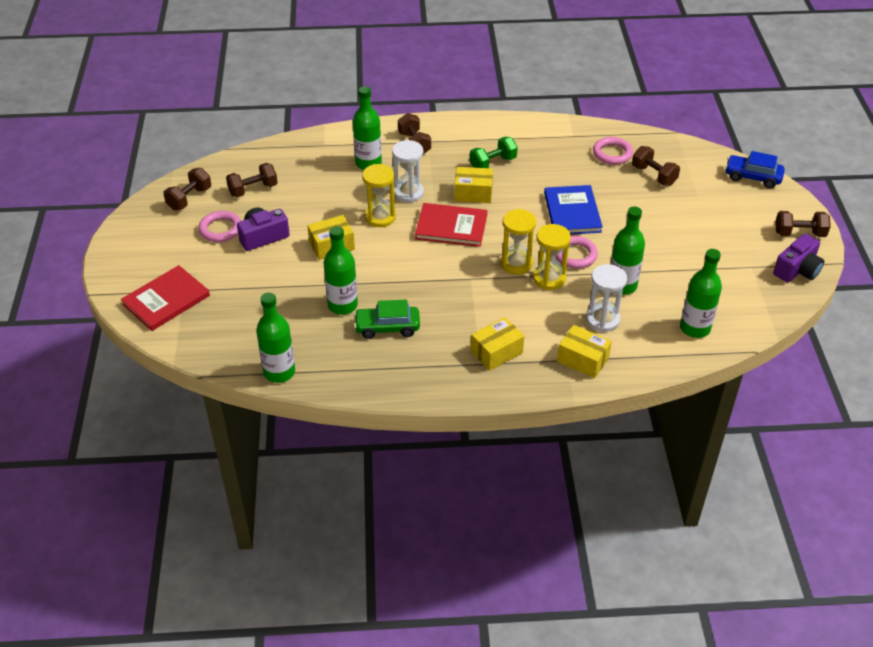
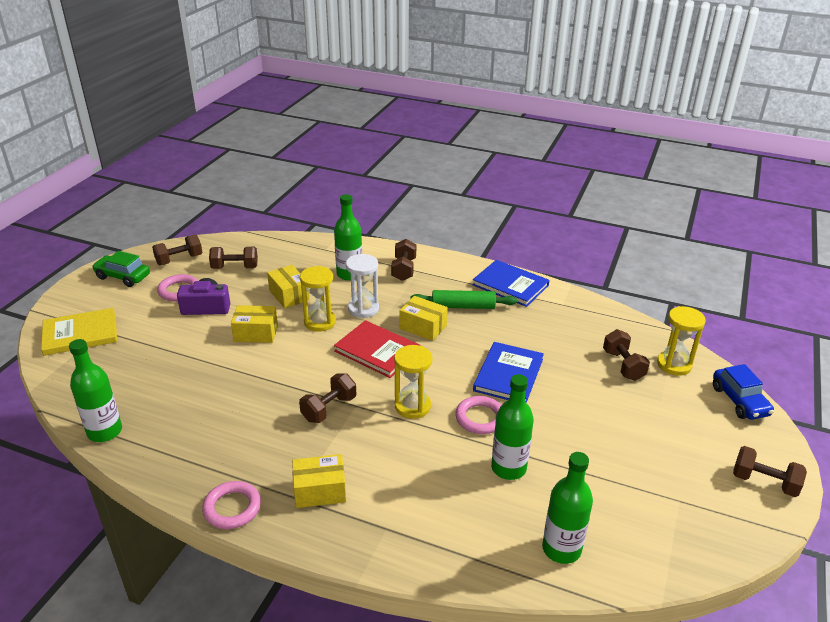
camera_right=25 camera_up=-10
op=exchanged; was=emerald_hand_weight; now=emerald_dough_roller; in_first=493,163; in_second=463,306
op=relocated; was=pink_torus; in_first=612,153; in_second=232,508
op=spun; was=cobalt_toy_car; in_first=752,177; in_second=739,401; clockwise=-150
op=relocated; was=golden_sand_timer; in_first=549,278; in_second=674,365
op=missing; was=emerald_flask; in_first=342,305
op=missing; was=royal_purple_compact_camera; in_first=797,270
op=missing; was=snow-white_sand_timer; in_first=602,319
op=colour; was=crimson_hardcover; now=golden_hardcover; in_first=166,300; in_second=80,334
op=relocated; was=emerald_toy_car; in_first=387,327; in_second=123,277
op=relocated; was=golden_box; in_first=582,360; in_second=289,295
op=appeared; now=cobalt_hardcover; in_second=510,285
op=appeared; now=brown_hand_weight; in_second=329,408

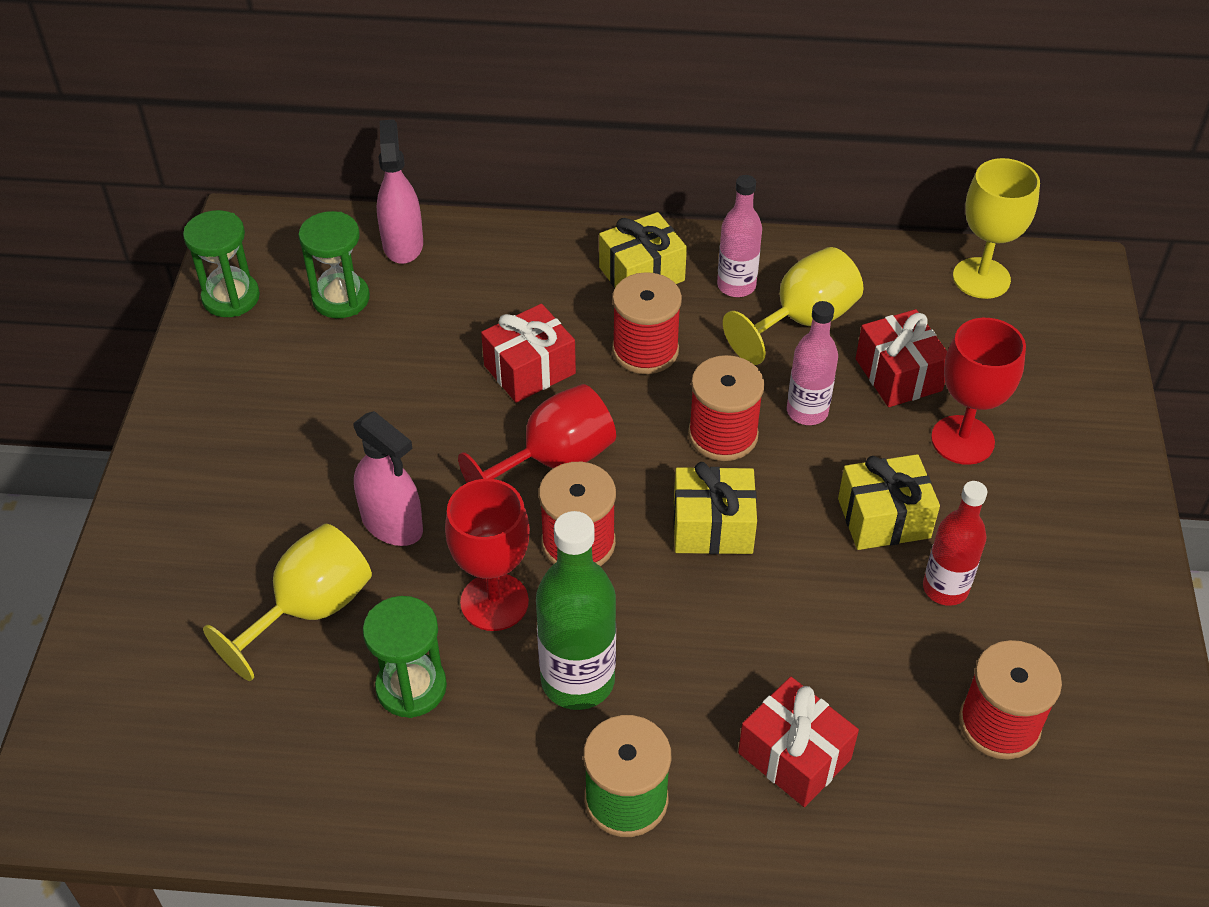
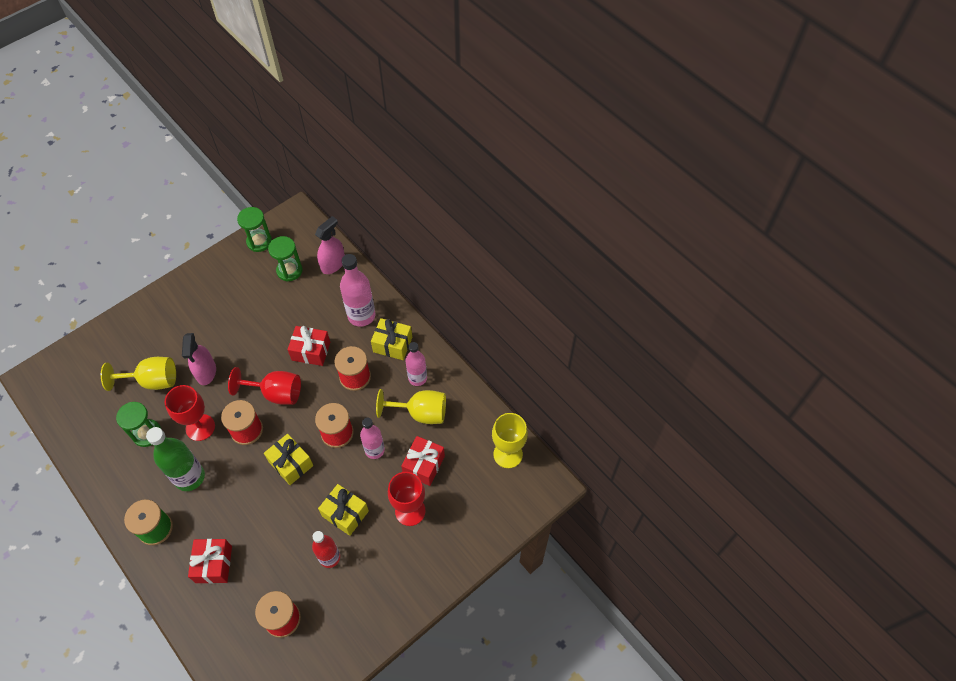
camera_right=45 camera_up=10
op=appeared; now=pink_flask; in_second=361,315

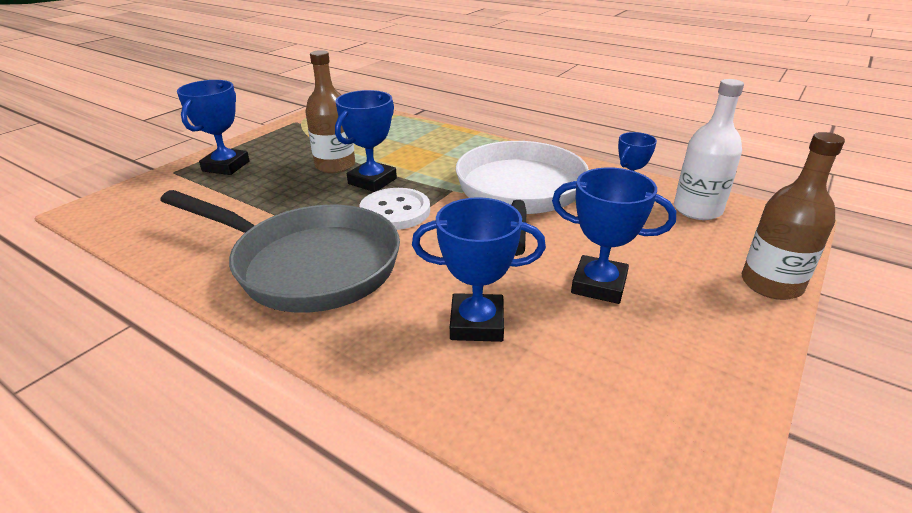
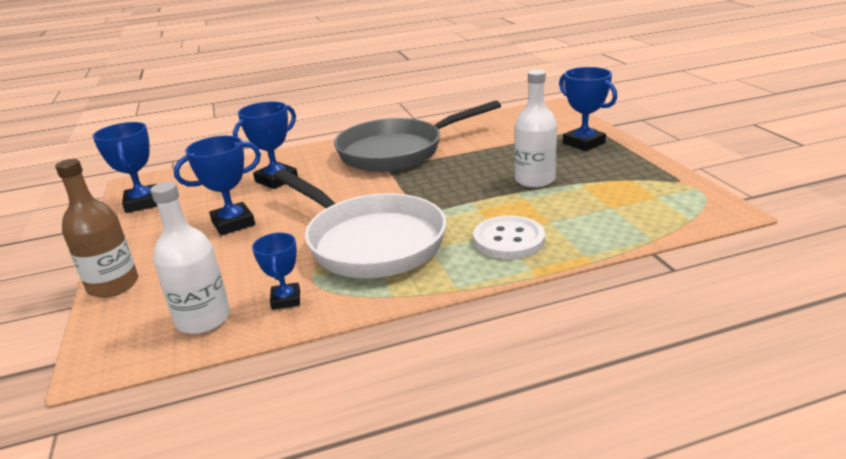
camera_right=130 camera_up=-5
op=colour; was=brown_flask; now=snow-white_flask; in_first=335,165; in_second=534,180
op=relocated; was=cobalt_trophy; in_first=372,181; in_second=143,203
op=relocated; was=snow-white_button; in_first=395,211; in_second=508,240

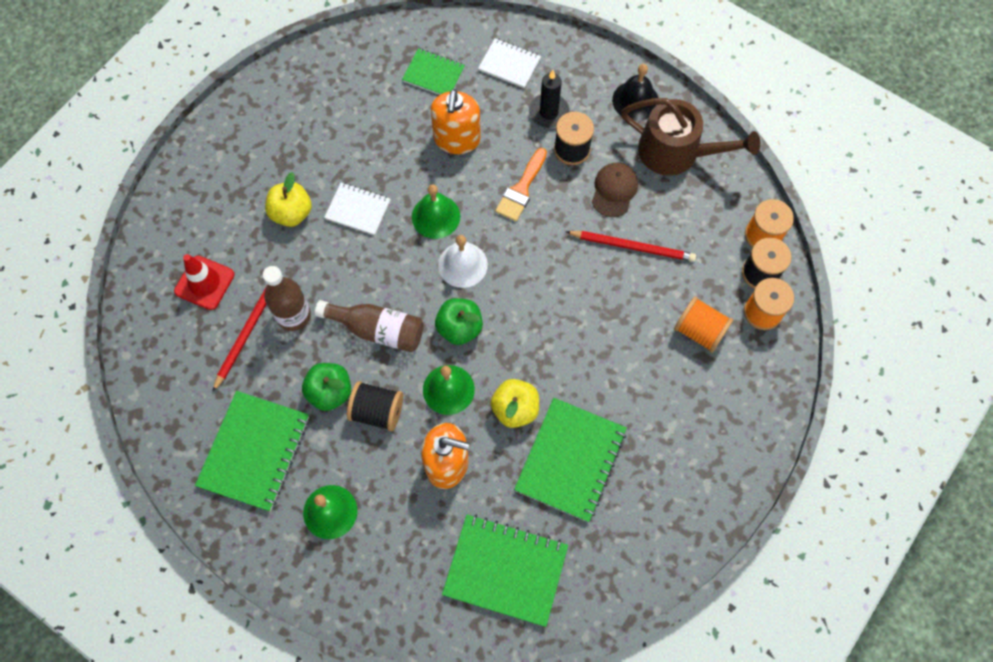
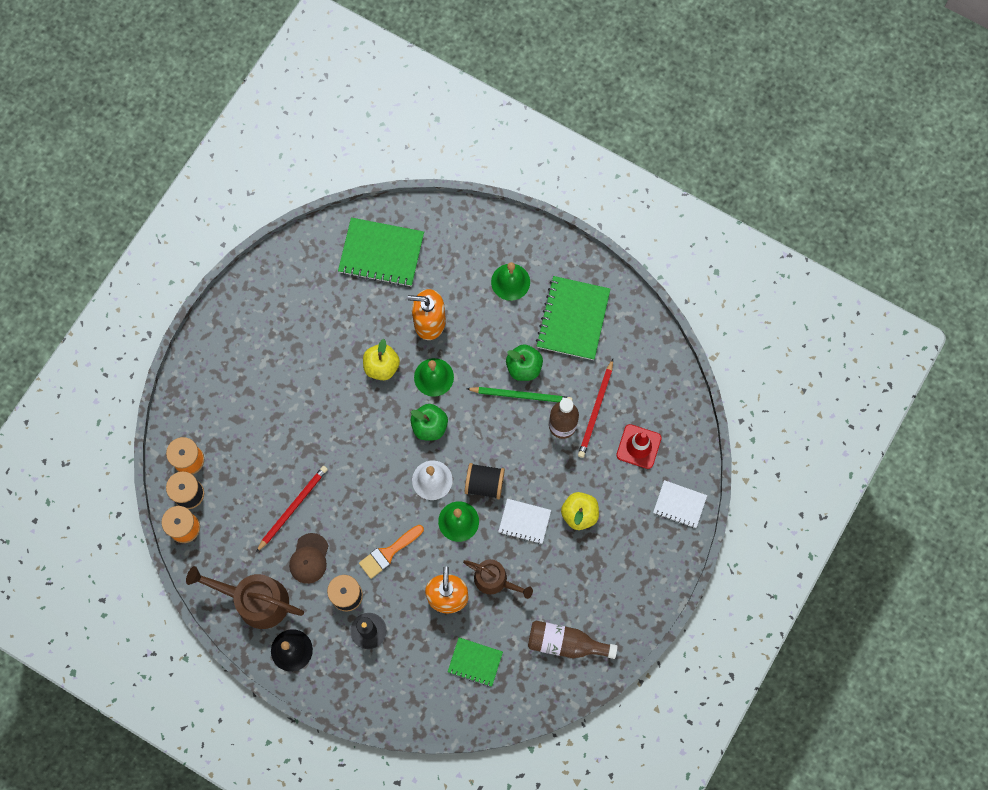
camera_right=175 camera_up=5
op=relocated; was=snow-white_notepad; in_first=509,64; in_second=679,504
op=spun; was=bright_orange_paintbrush; in_first=521,189; in_second=388,553; clockwise=-150
op=spun; was=crimson_pencil; in_first=633,247; in_second=293,507; clockwise=120
op=missing; was=bright_orange_reel_of_thread; in_first=699,331
op=relocated; was=brown_flask; in_first=377,330; in_second=565,643
op=relocated; was=jet-black_reel_of_thread; in_first=377,411; in_second=484,484
op=missing; was=emerald_notepad; in_first=570,460
op=appeared; now=emerald_pencil; in_second=521,395
op=appeared; now=brown_watering_pot; in_second=495,580

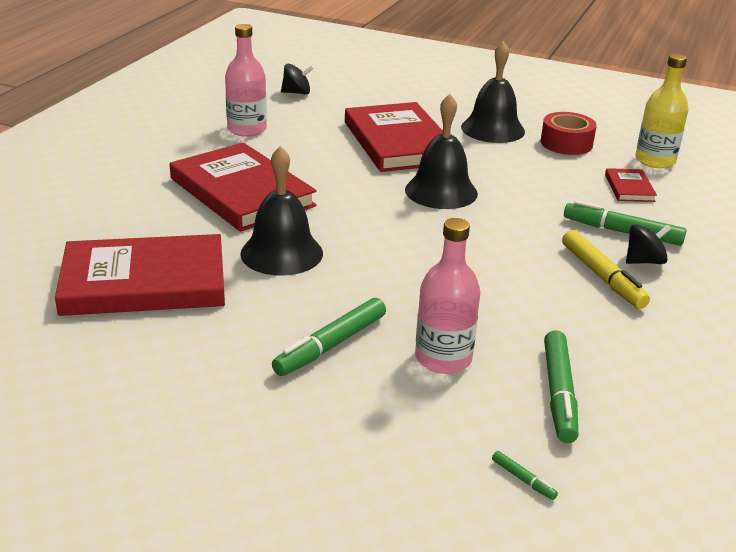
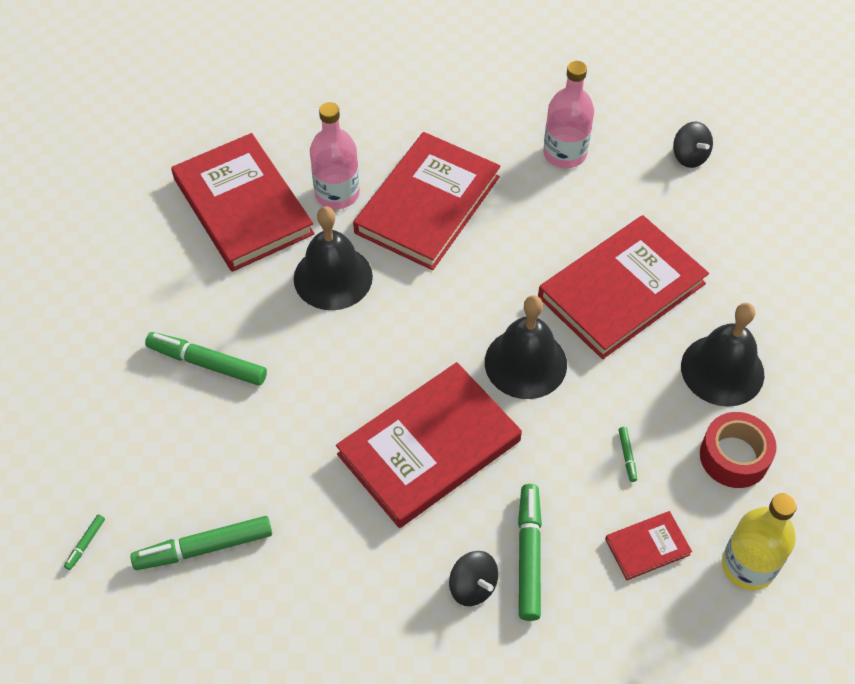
camera_right=70 camera_up=25
op=relocated; was=pink_flask; in_first=443,358; in_second=337,193
op=missing; was=golden_marker; in_first=602,277
op=appeared; now=crimson_hardcover; in_second=429,447
op=appeared; now=emerald_marker; in_second=627,456

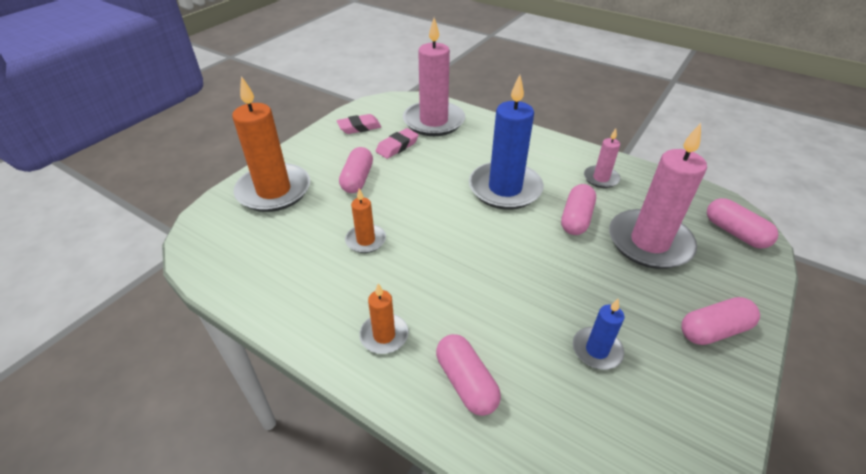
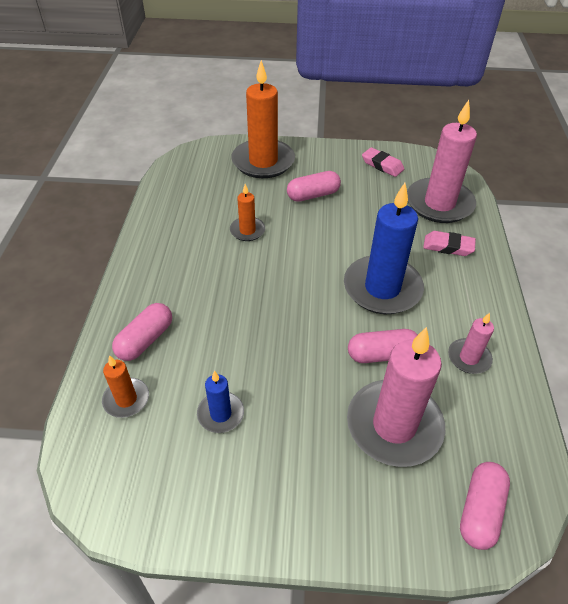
camera_right=60 camera_up=5
op=relocated; was=pink_eraser; in_first=397,146; in_second=448,246
op=relocated; was=bright_orange_pillar_candle; in_first=384,335; in_second=126,399
op=missing; was=pink_capsule; in_first=713,330

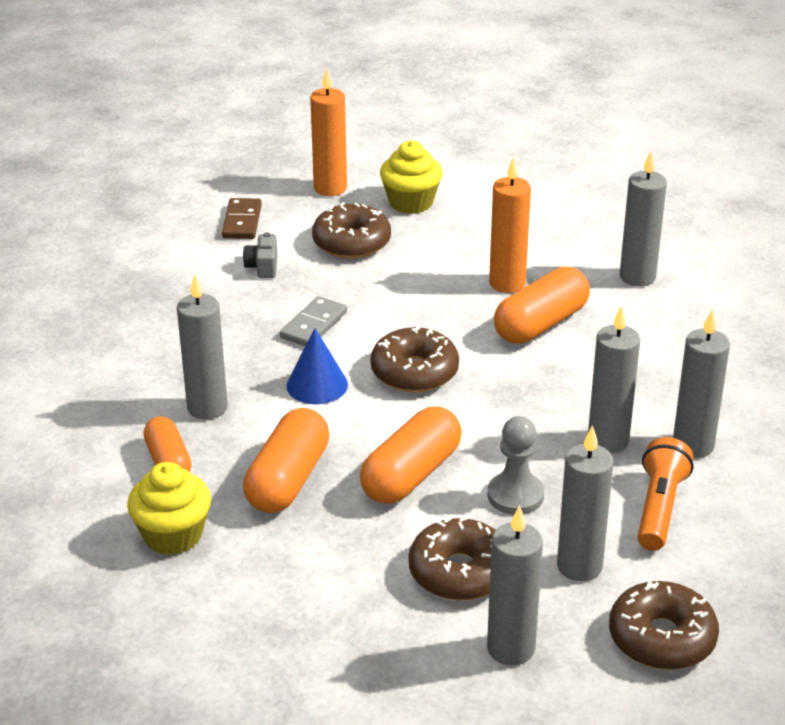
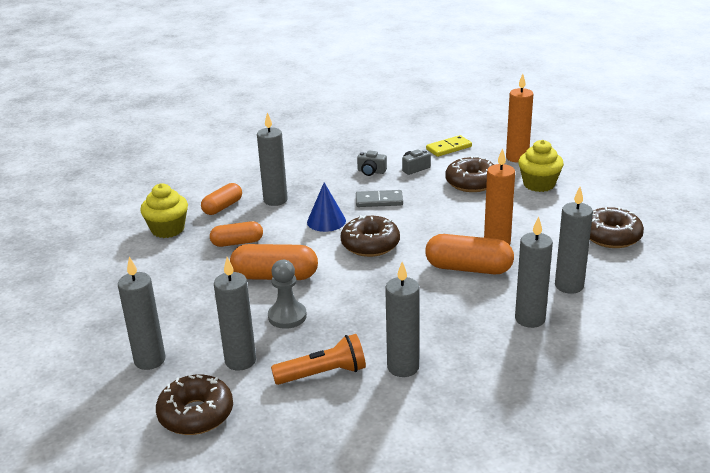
camera_right=60 camera_up=-5
op=colour; was=brown_domino; now=golden_domino; in_first=242,222; in_second=449,148
op=relocated; was=grey_pillar_candle; in_first=608,441; in_second=530,319
op=size; was=bright_orange_capsule; in_first=288,480; in_second=237,243; ratio=0.64
op=relocated; was=brown_doughnut; in_first=459,572; in_second=611,236
op=appeared; now=grey_compact_camera; in_second=371,171

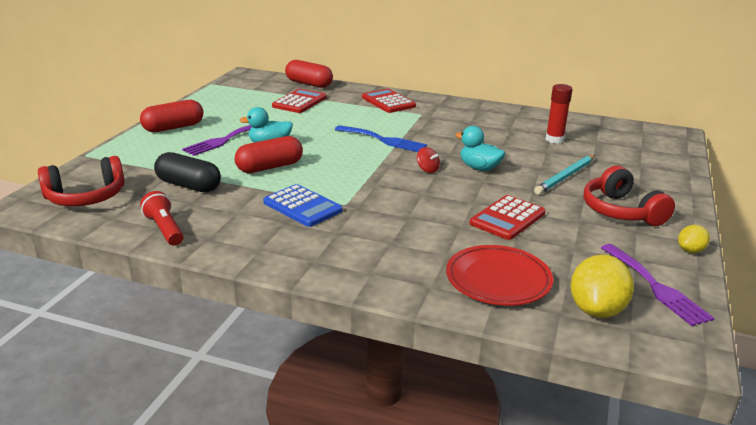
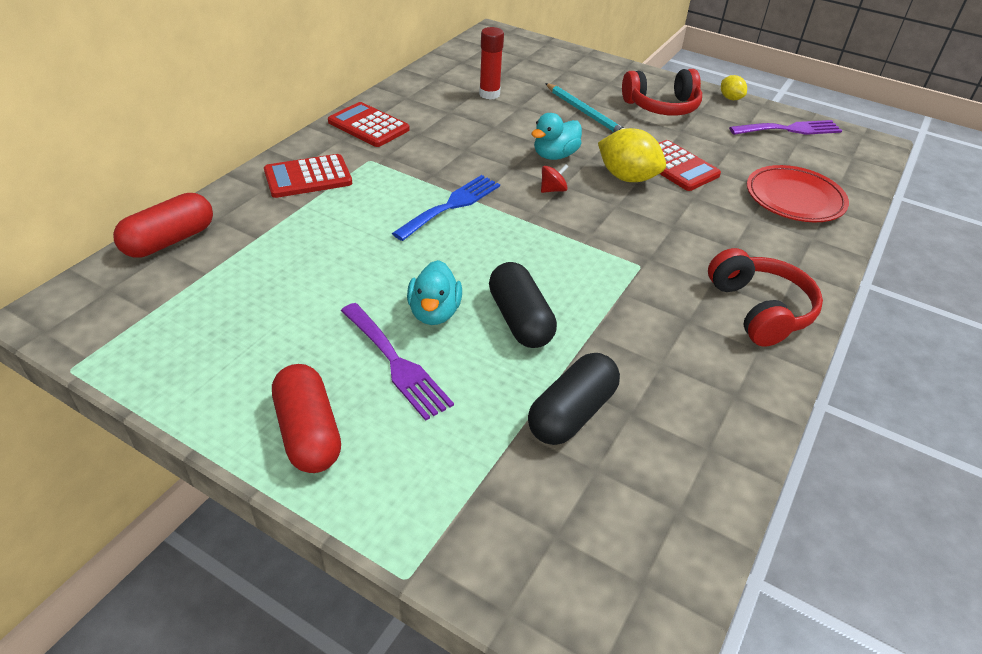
camera_right=-80 camera_up=15
op=relocated; was=crimson_pocket_calculator; in_first=299,102; in_second=368,126
op=colour; was=crimson_capsule; now=jet-black_capsule; in_first=270,167; in_second=520,320
op=relocated; was=crimson_over-ear_headphones; in_first=86,197; in_second=759,310
op=missing; was=cobalt_pocket_calculator; in_first=302,206
op=missing; was=crimson_flashlight; in_first=164,229
op=relocated; was=golden_lemon; in_first=596,310; in_second=627,177

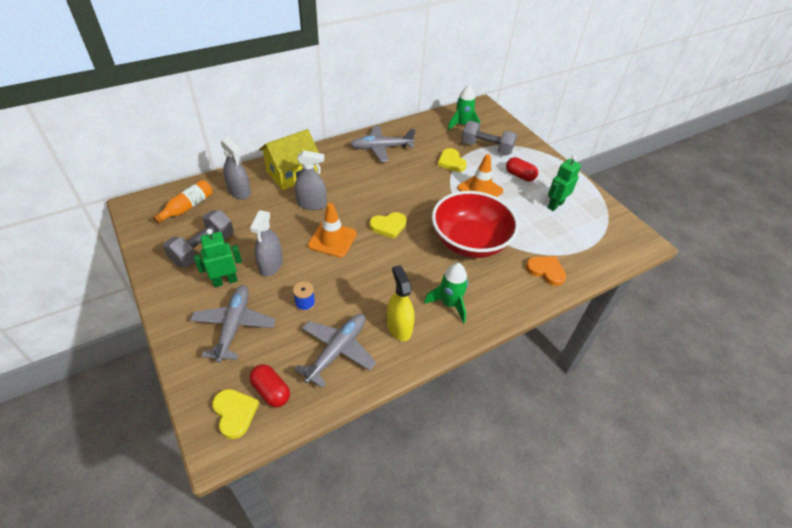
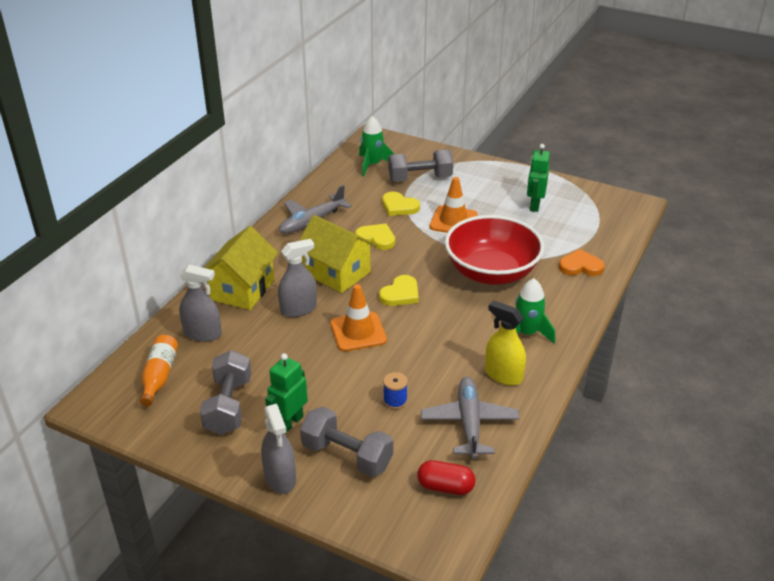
camera_right=-30 camera_up=-10
op=missing; was=crimson_capsule; in_first=519,176
op=relocated; was=grey_sprayer; in_first=271,265; in_second=280,477
op=exchanged; was=grey_toy_plane; now=grey_hand_weight; in_first=234,326; in_second=347,456
op=relocated; was=golden_heart; in_first=235,413; in_second=376,238
op=appeared; now=golden_toy_house; in_second=336,273

